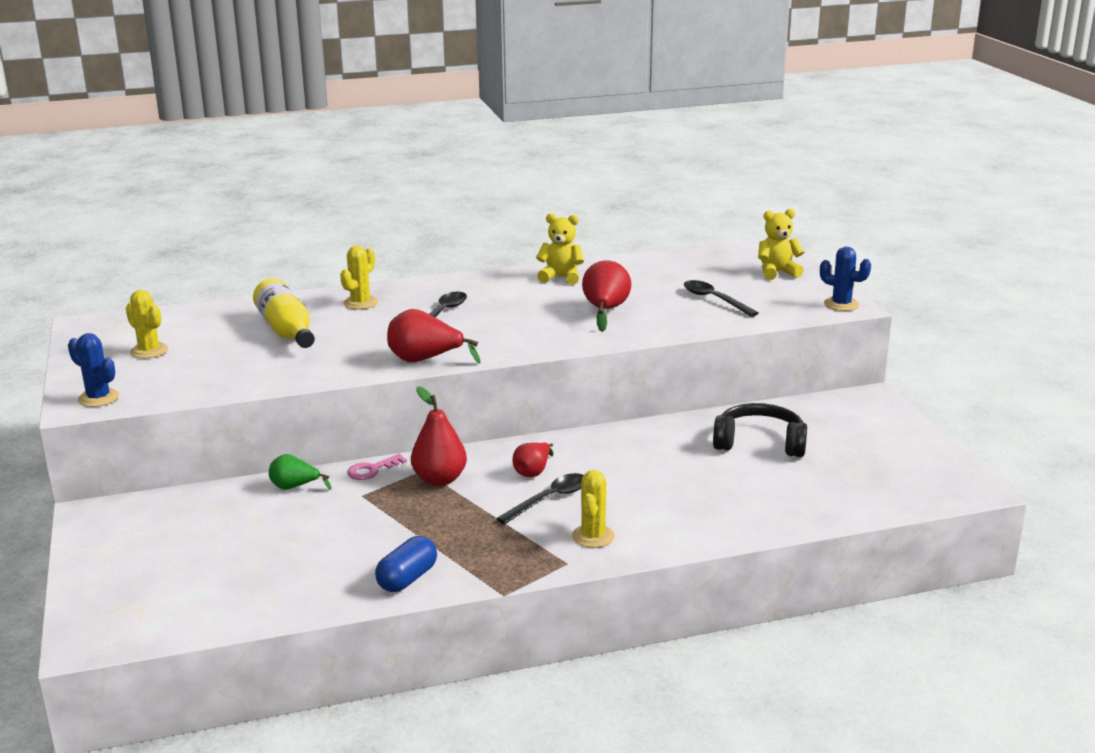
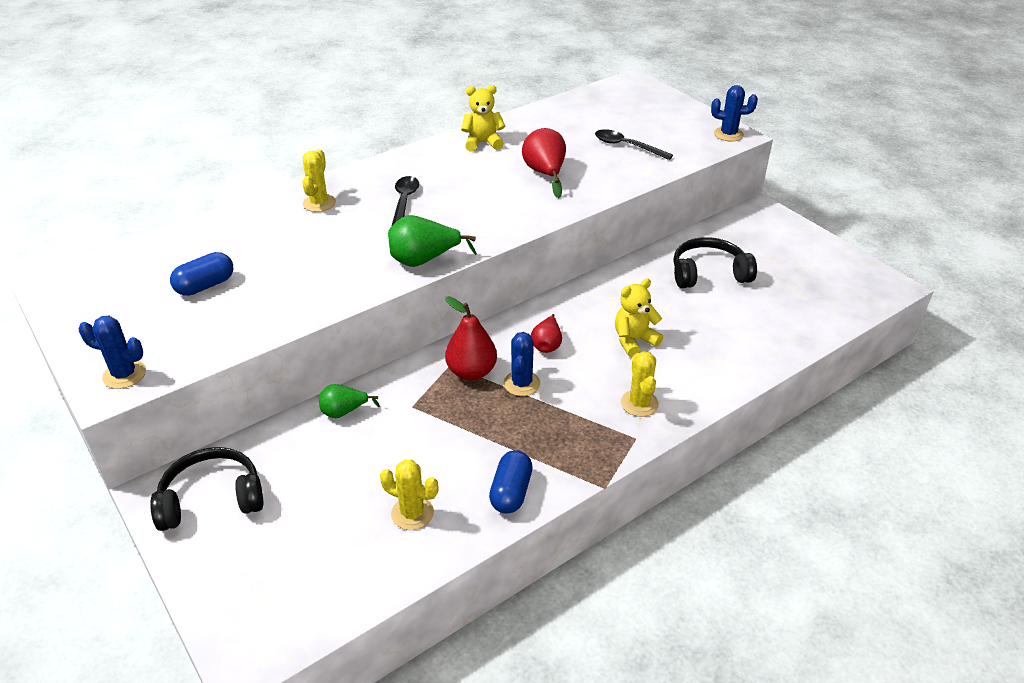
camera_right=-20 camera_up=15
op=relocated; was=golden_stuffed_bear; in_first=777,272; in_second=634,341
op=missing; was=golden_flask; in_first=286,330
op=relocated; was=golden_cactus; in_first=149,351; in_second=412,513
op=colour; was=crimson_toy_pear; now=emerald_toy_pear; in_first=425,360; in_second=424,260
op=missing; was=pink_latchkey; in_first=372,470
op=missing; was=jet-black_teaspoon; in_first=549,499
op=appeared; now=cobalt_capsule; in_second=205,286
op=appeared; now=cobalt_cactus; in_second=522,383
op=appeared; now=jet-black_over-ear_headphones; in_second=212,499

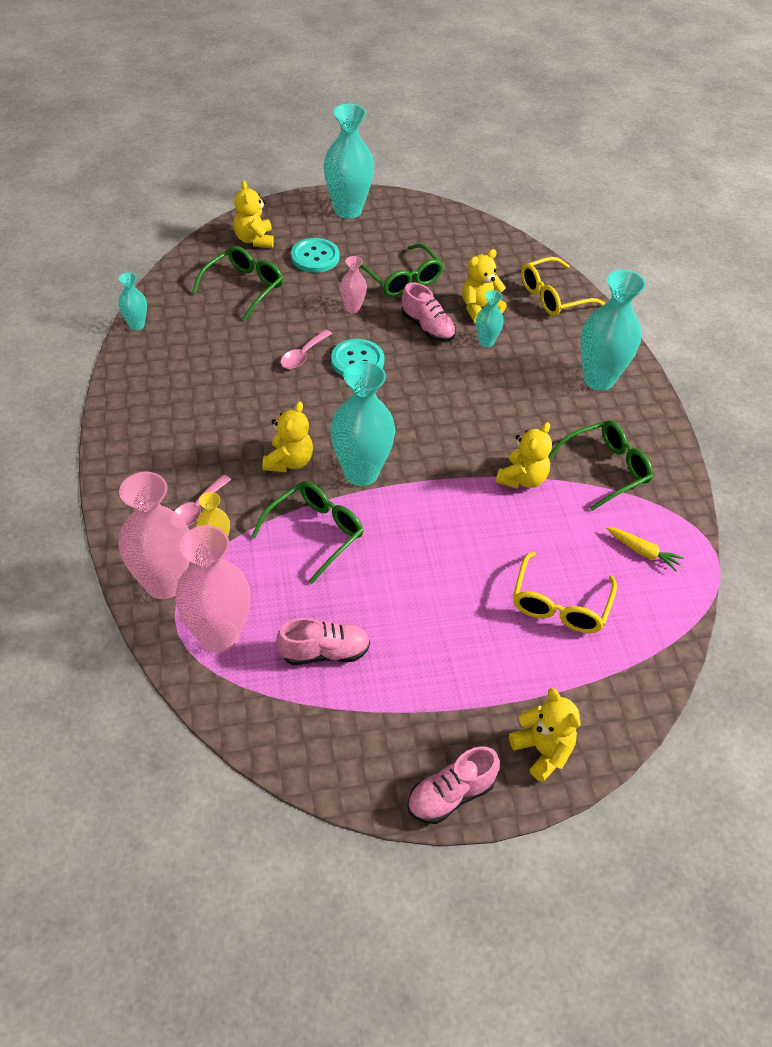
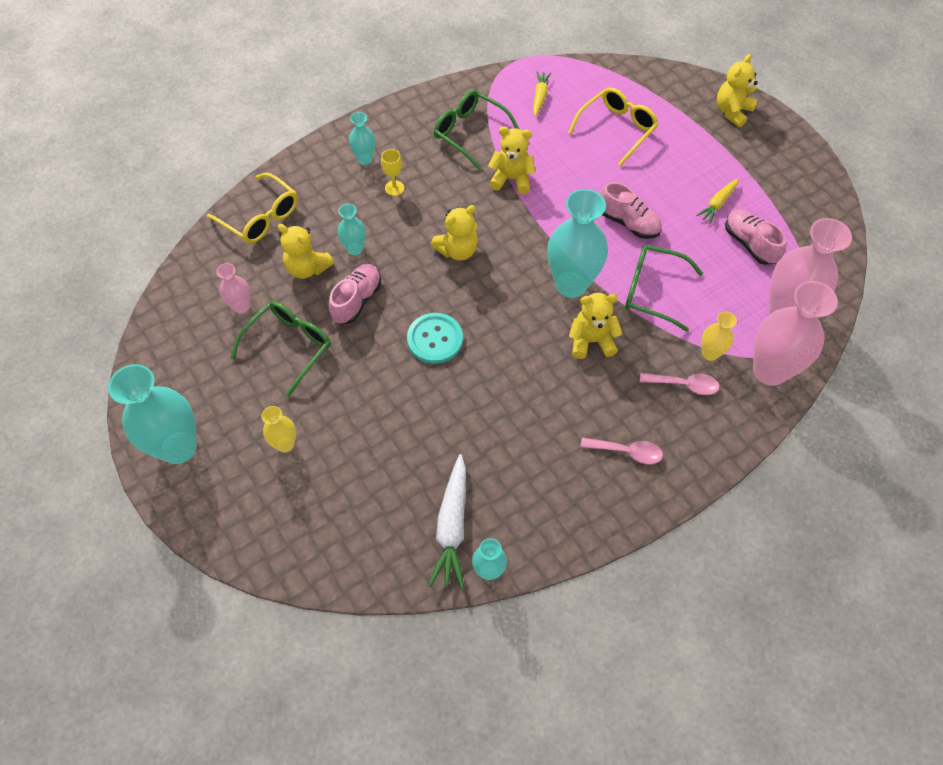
camera_right=-110 camera_up=10
op=relocated; was=golden_stuffed_bear; in_first=254,240; in_second=457,250
op=exchanged; was=teal_button; now=golden_vase; in_first=315,257; in_second=285,444
op=missing; was=emerald_spectacles; in_first=244,287
op=relocated; was=pink_vase; in_first=352,308; in_second=241,306
op=size; was=teal_vase; in_first=598,379; in_second=365,159; ratio=0.49
op=relocated; was=pink_teaspoon; in_first=303,355; in_second=627,452
op=spun; was=golden_spectacles; in_first=560,604; in_second=617,129; clockwise=-45
op=relocated; was=pink_shoe; in_first=450,795; in_second=628,223
op=appeared; now=golden_goblet; in_second=394,188
op=appeared; now=golden_carrot; in_second=717,204
op=appeared; now=snow-white_carrot; in_second=452,526

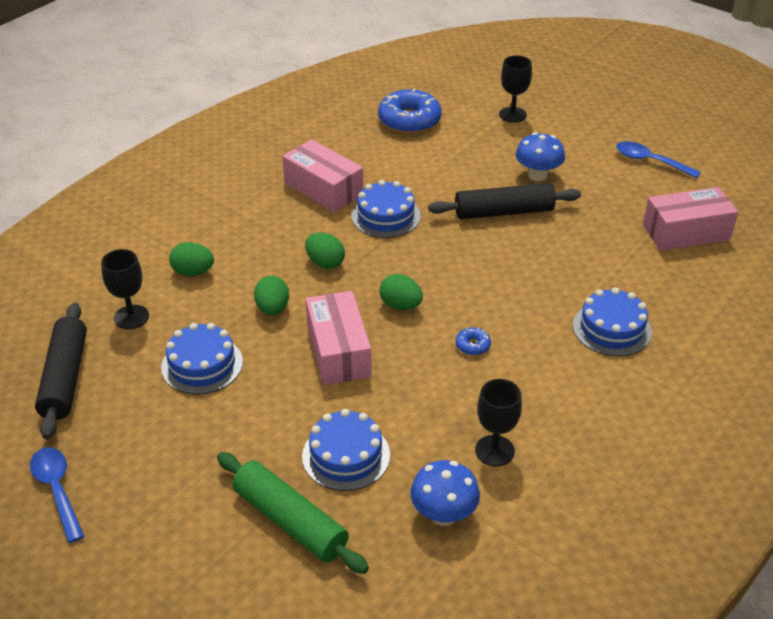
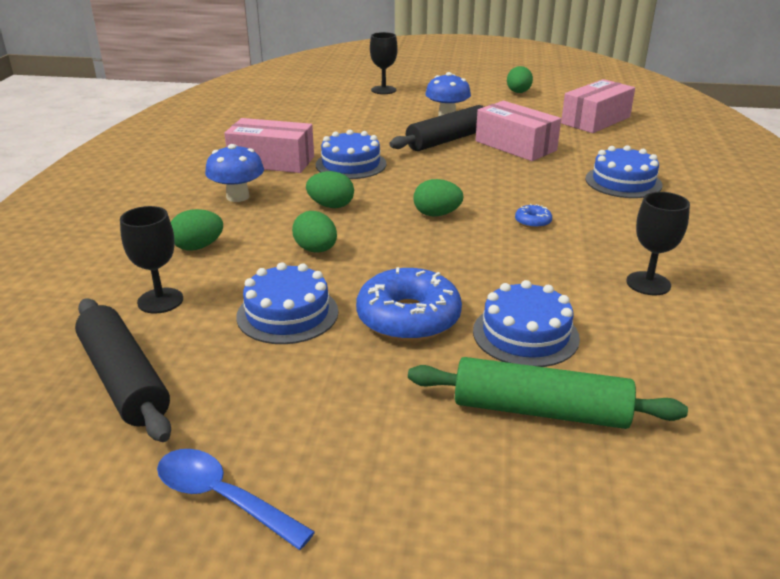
camera_right=-30 camera_up=-10
op=relocated; was=cobalt_doughnut; in_first=409,120; in_second=408,318
op=exchanged; was=cobalt_teaspoon; now=emerald_egg_shape; in_first=650,161; in_second=518,92
op=relocated; was=pink_box; in_first=338,351; in_second=515,146
op=relocated; was=cobalt_fungus; in_first=443,514; in_second=237,197

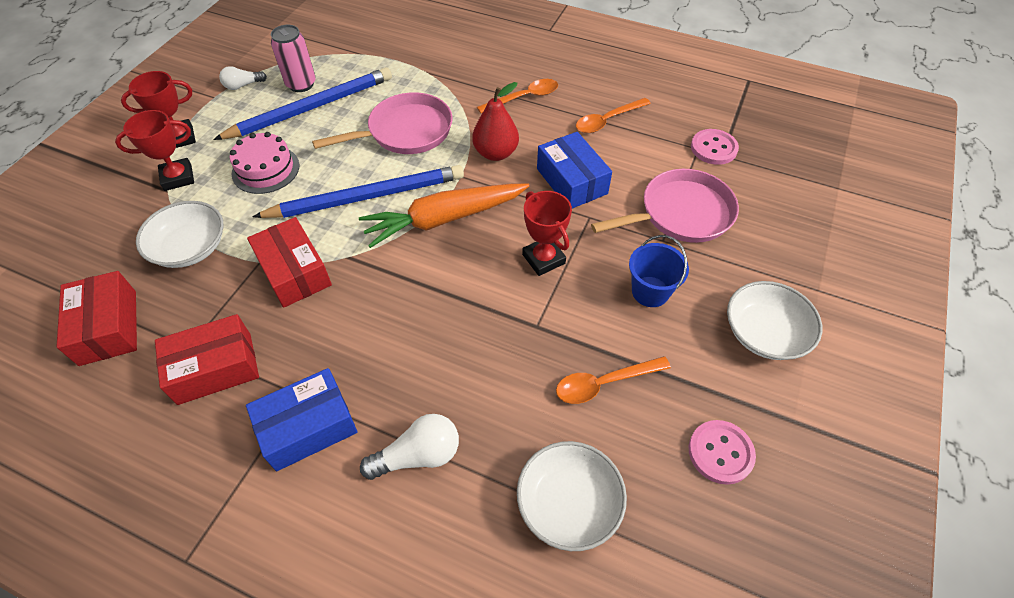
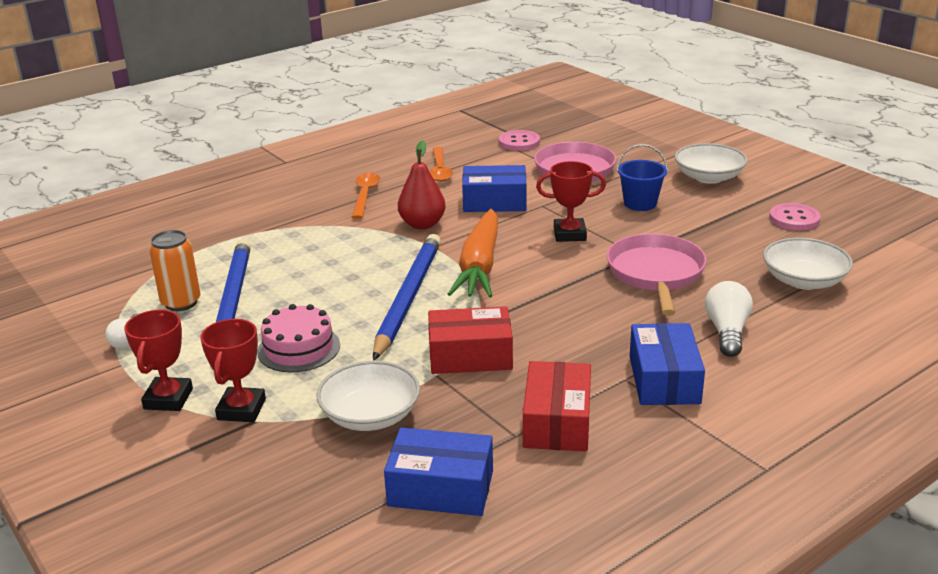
camera_right=-60 camera_up=-25
op=colour; was=pink_can; now=bright_orange_can; in_first=301,84; in_second=181,303
op=relocated; was=pink_skillet; in_first=405,132; in_second=656,274
op=colour; was=crimson_box; now=cobalt_box; in_first=108,327; in_second=441,488
op=missing; was=bright_orange_teaspoon; in_first=604,383

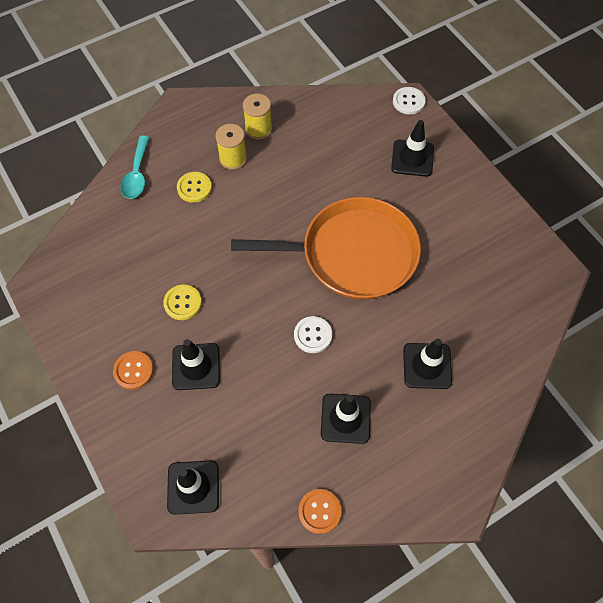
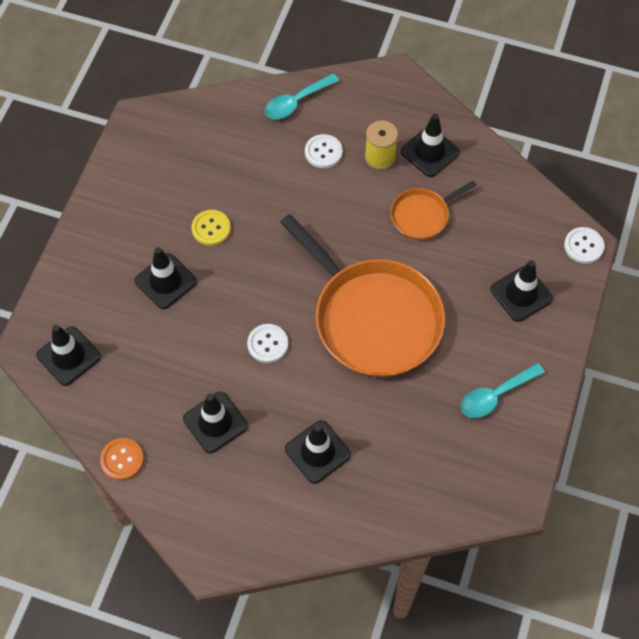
camera_right=50 camera_up=0
op=exchanged; was=golden_reel_of_thread; now=jet-black_traffic_cone; in_first=258,129; in_second=430,152
op=colour; was=golden_button; now=snow-white_button; in_first=194,188; in_second=323,152
op=missing; was=bright_orange_button; in_first=133,370
op=appeared; now=bright_orange_skillet; in_second=422,215
op=appeared; now=teal_teaspoon; in_second=495,395

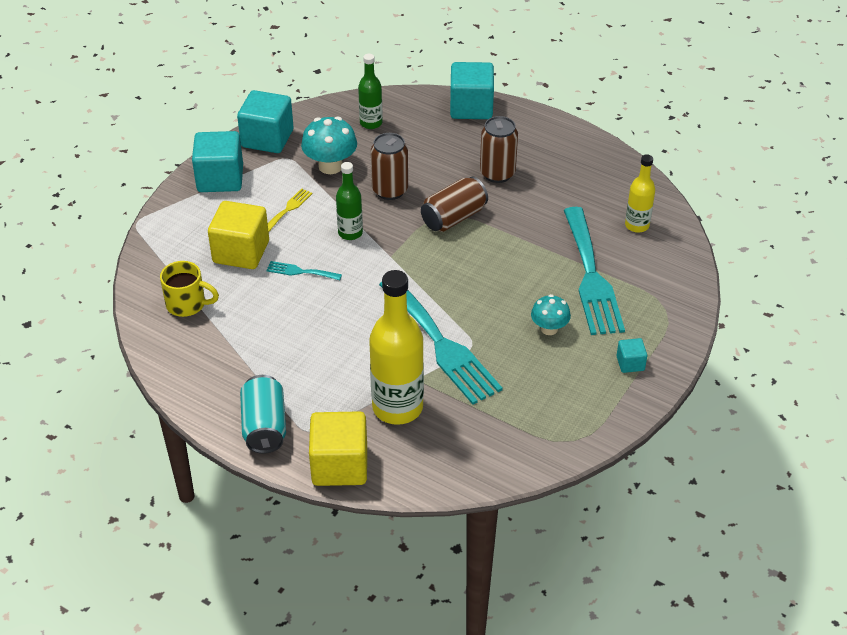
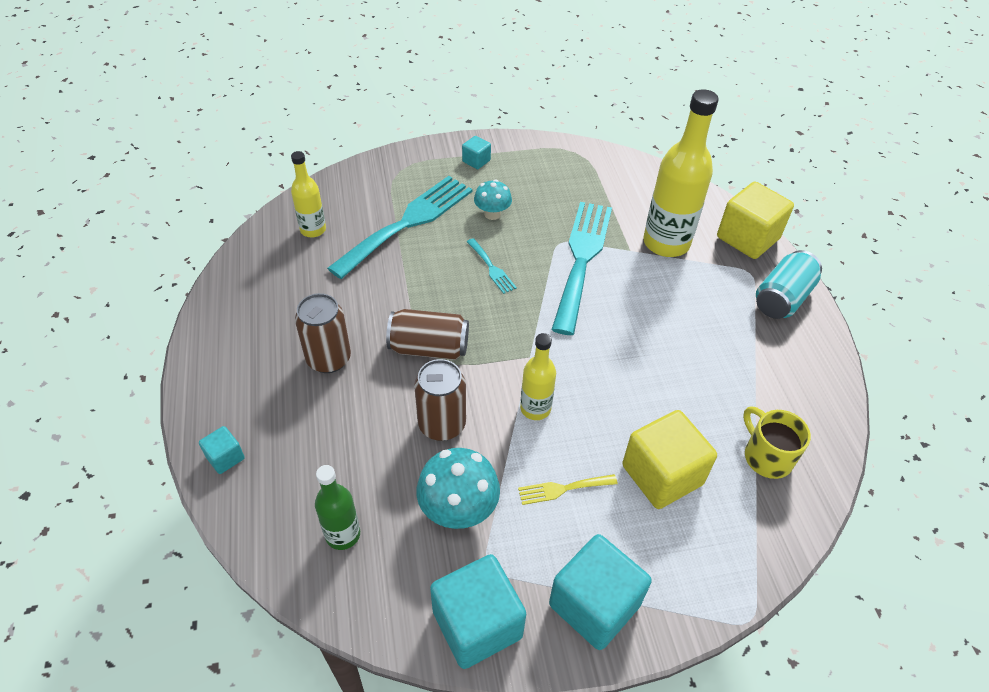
camera_right=-135 camera_up=5
op=size; was=teal_solid_cube; in_first=471,107; in_second=225,457; ratio=0.48
op=colour; was=emerald_flask; now=golden_flask; in_first=350,233; in_second=535,408
op=relocated; was=teal_fork; in_first=300,271; in_second=492,268

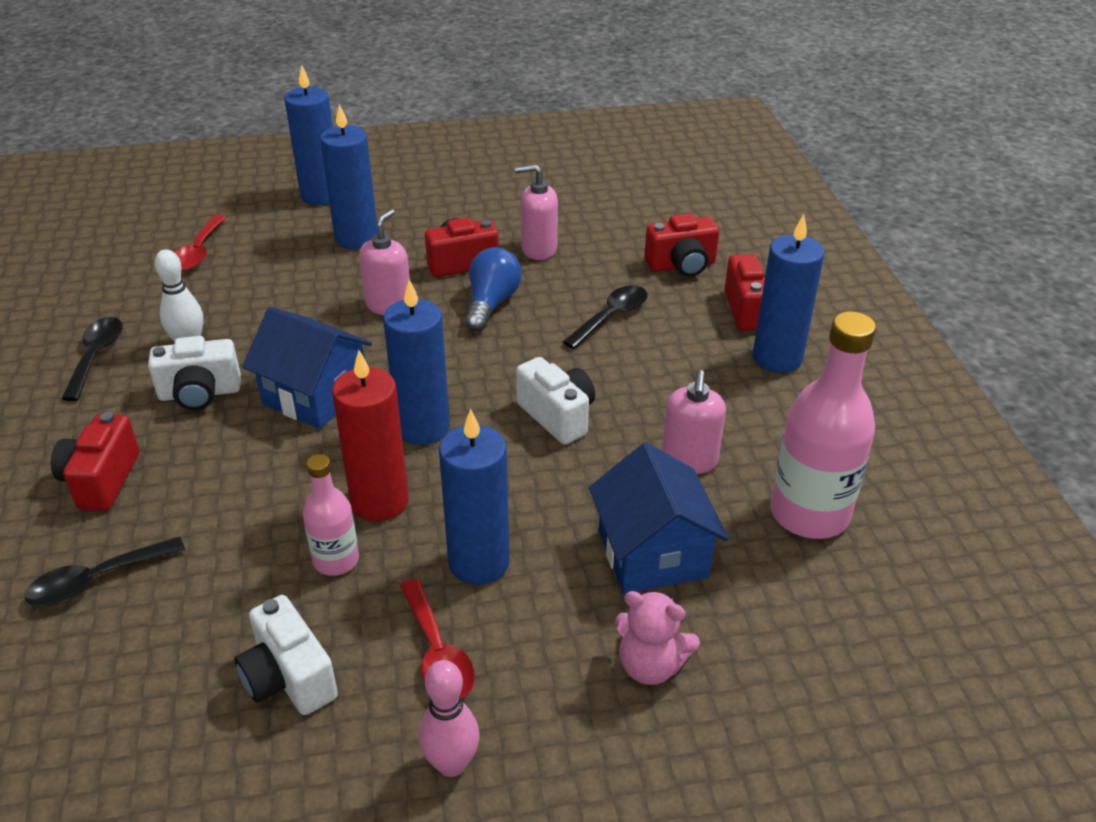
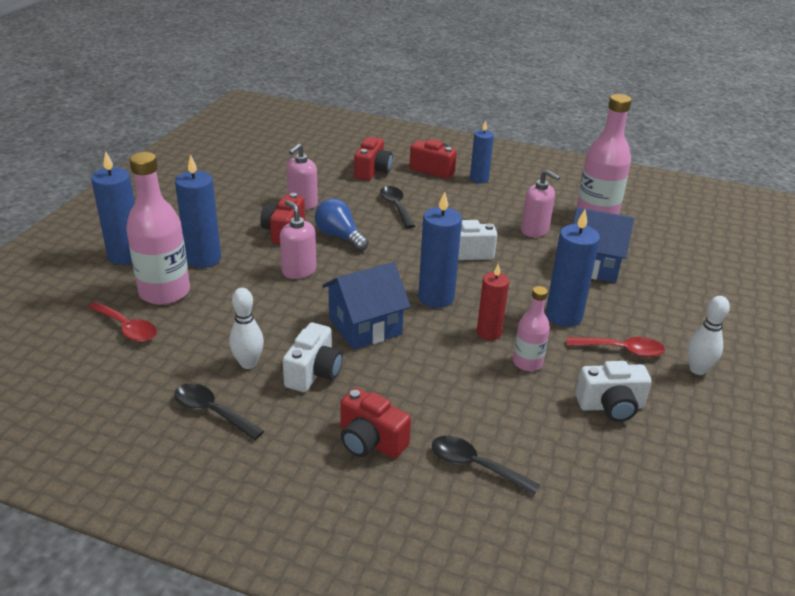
camera_right=-60 camera_up=-5
op=size; was=cobalt_pillar_candle; in_first=777,358; in_second=479,179; ratio=0.66
op=size; was=crimson_pillar_candle; in_first=379,501; in_second=489,332; ratio=0.66
op=spun; was=jet-black_teaspoon; in_first=97,580; in_second=475,466; clockwise=120
op=missing; was=pink_stuffed_bear; in_first=650,665
op=colour; was=pink_skittle; now=snow-white_skittle; in_first=451,764; in_second=697,369
op=appeared; now=pink_flask; in_second=164,292

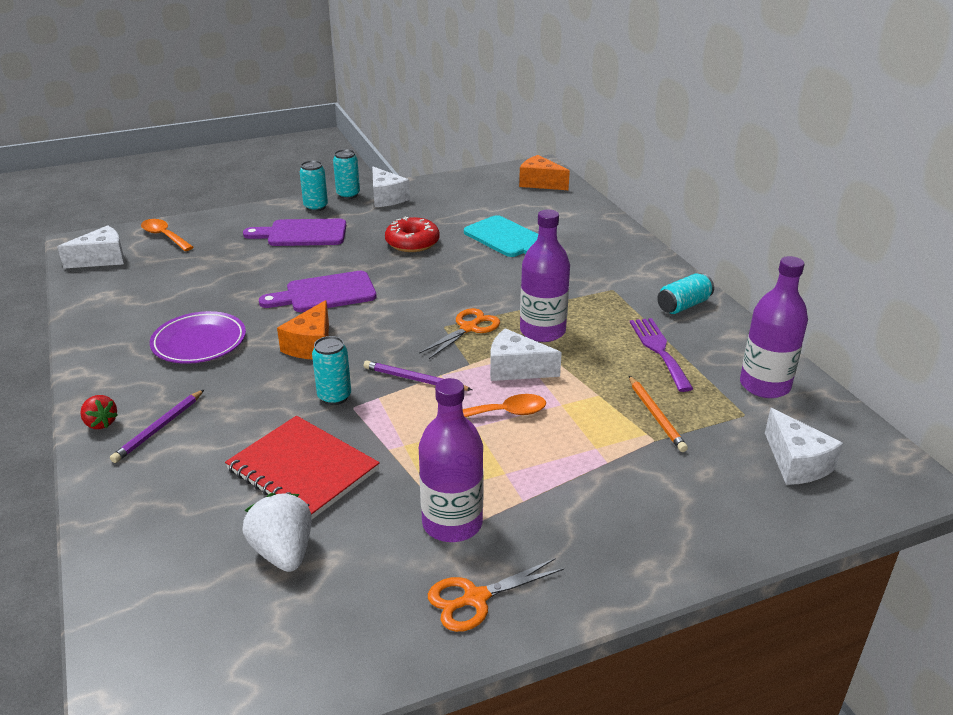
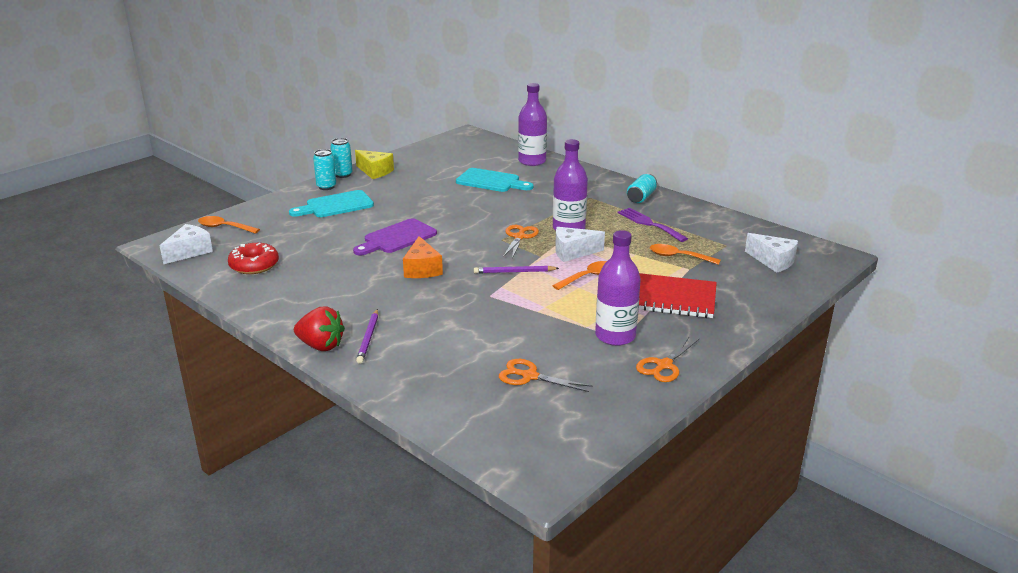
camera_right=-25 camera_up=-5
op=missing; was=bright_orange_piece_of_cheese; in_first=540,183
op=colour; was=snow-white_piece_of_cheese; now=golden_piece_of_cheese; in_first=386,198; in_second=375,171
op=relocated; was=crimson_doughnut; in_first=412,243; in_second=254,265
op=colour; was=royal_purple_cutting_board; now=teal_cutting_board; in_first=302,234; in_second=336,205
op=relocated; was=royal_purple_flask; in_first=764,385; in_second=532,161
op=missing; was=royal_purple_flat_dish; in_first=199,342
op=missing; was=teal_can; in_first=334,397
op=exchanged; was=bright_orange_pencil; now=bright_orange_teaspoon; in_first=655,415; in_second=678,257
op=size; was=crimson_toy_strawberry; in_first=100,423; in_second=321,346; ratio=1.66
op=relocated; was=crimson_notepad; in_first=302,470; in_second=673,298
op=exchanged; was=snow-white_toy_strawberry; now=bright_orange_shears; in_first=283,552; in_second=529,376

